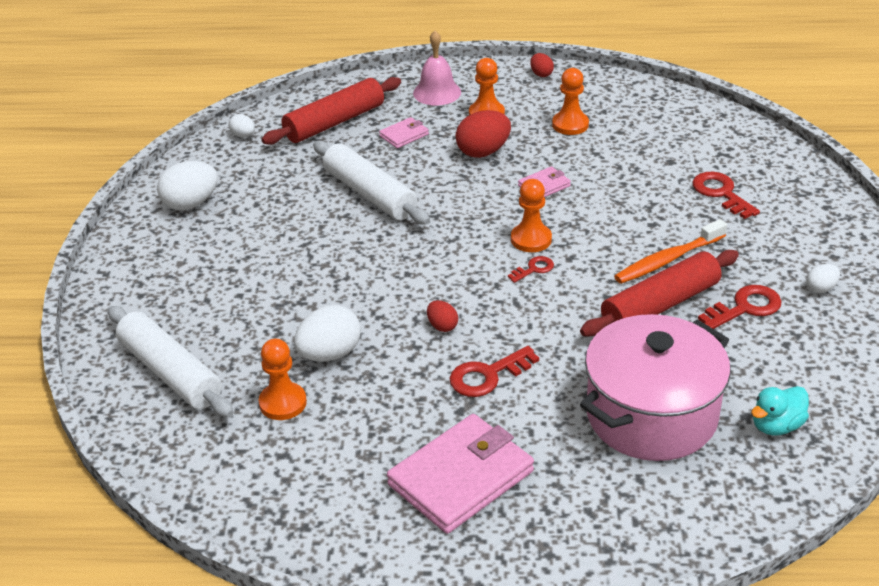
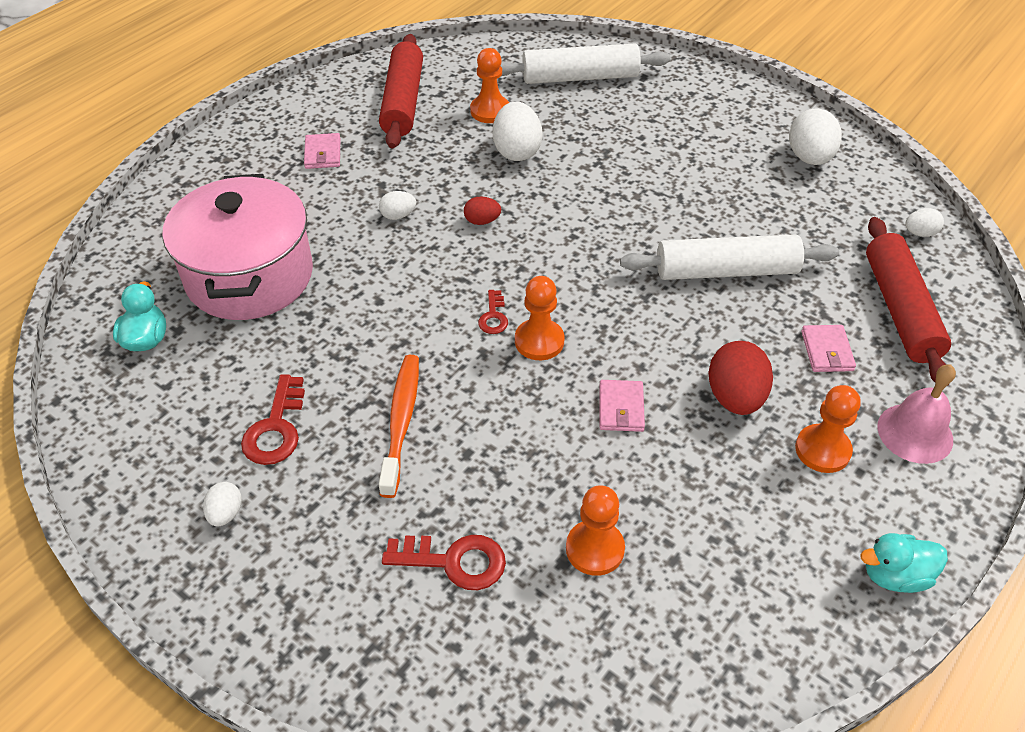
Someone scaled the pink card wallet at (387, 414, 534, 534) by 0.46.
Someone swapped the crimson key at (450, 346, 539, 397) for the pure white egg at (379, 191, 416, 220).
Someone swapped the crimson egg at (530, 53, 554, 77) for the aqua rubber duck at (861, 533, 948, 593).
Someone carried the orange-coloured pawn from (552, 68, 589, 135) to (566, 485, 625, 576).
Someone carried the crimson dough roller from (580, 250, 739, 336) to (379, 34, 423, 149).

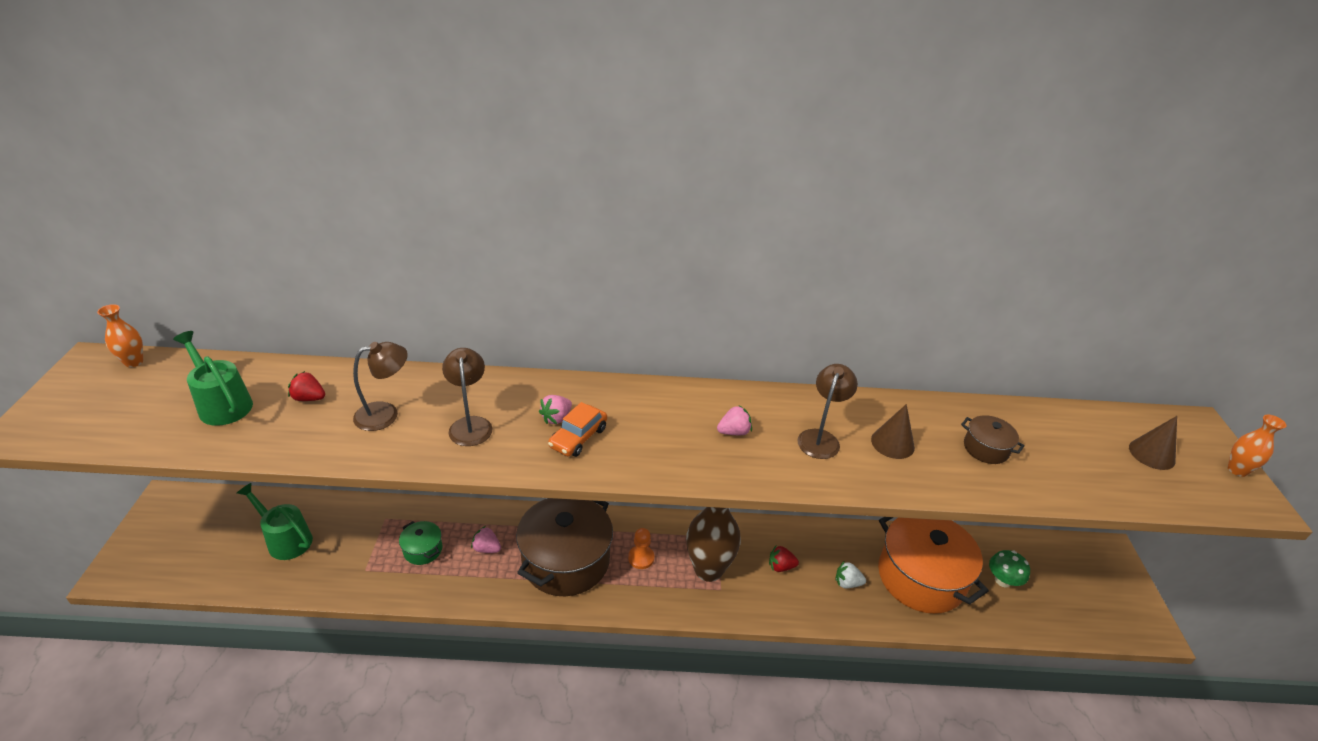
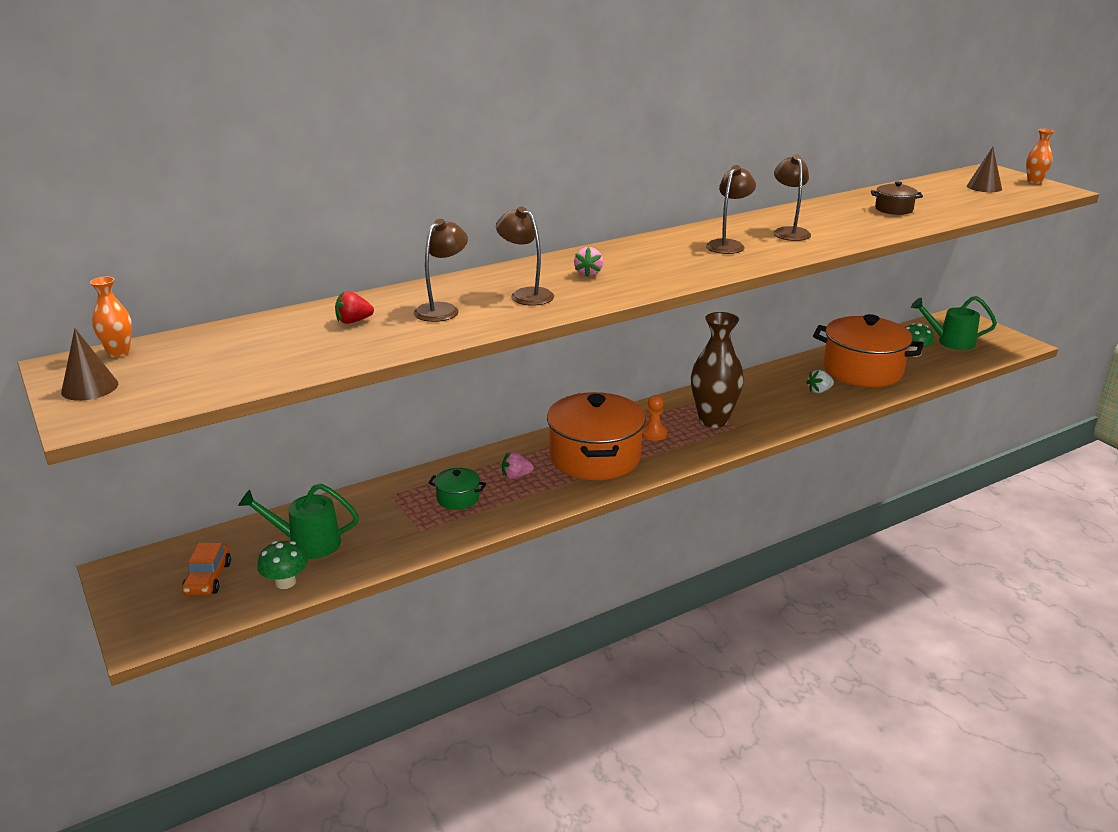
Someone carried the green watering can from (173, 331, 253, 426) to (911, 296, 997, 350).
Someone repainted the dark brown pot at (516, 498, 613, 596), which became the orange-coloured pot at (547, 392, 646, 480).
Someone carried the orange-coloured toy car from (548, 402, 607, 457) to (182, 543, 231, 595).
Someone swapped the pink berry at (717, 405, 752, 435) for the dark brown lamp at (706, 165, 756, 254).
Someone took away the crimson berry at (769, 546, 799, 572).
Someone carried the dark brown cone from (871, 404, 915, 459) to (61, 329, 118, 401).
Someone put down the green fungus at (257, 541, 308, 589).

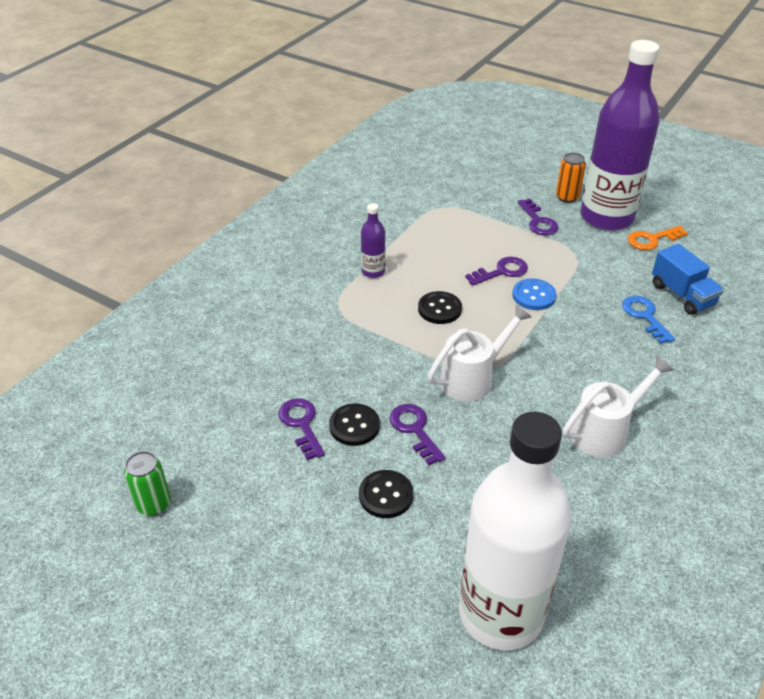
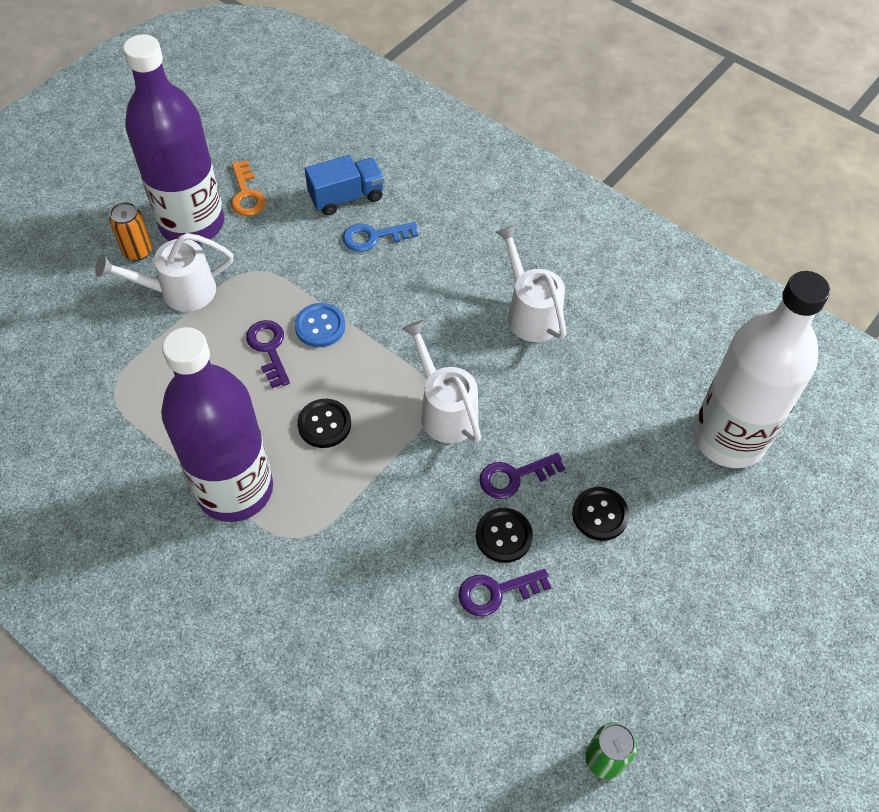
Someone scaled the violet bottle at (361, 203, 386, 278) by 2.45.
Someone swapped the violet key at (518, 199, 558, 235) for the pure white watering can at (95, 233, 233, 312).

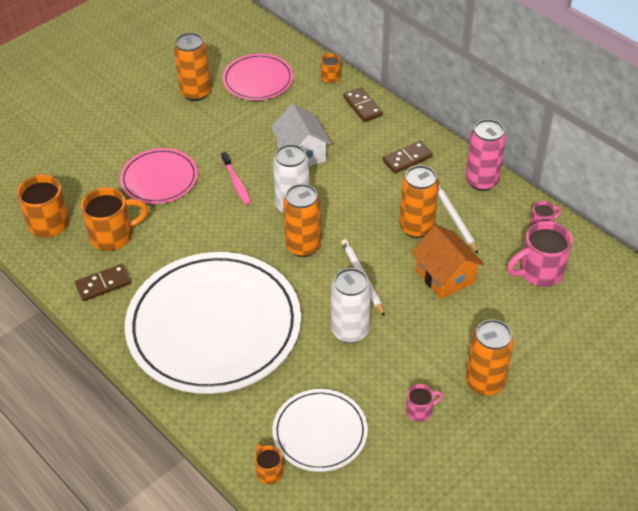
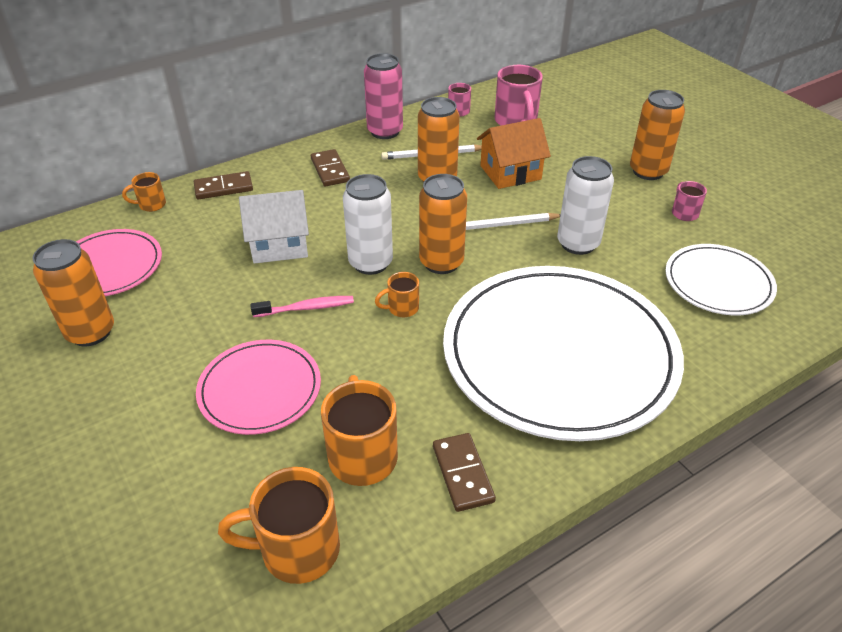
Someone carried the orange-coloured tea mug from (255, 444, 284, 485) to (375, 272, 419, 317).

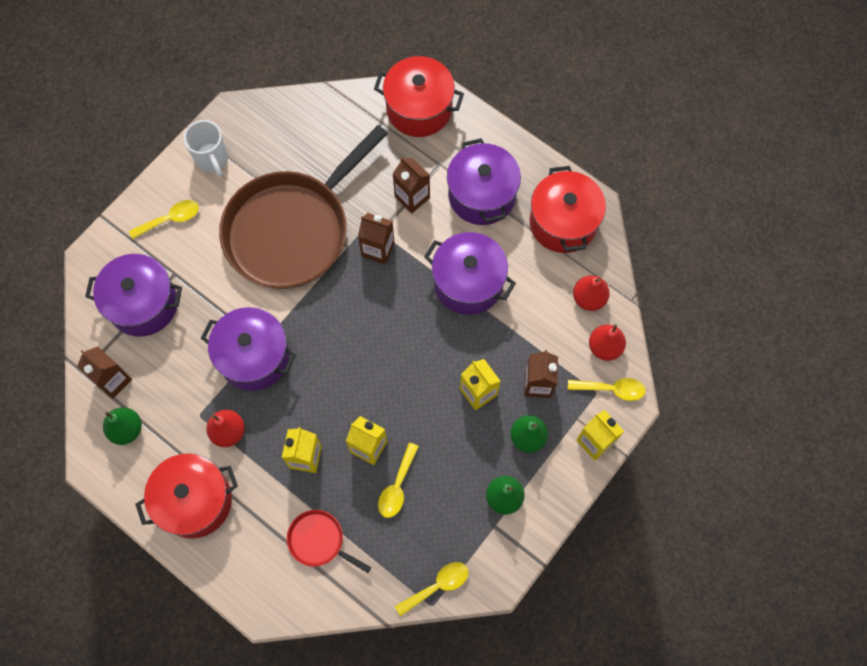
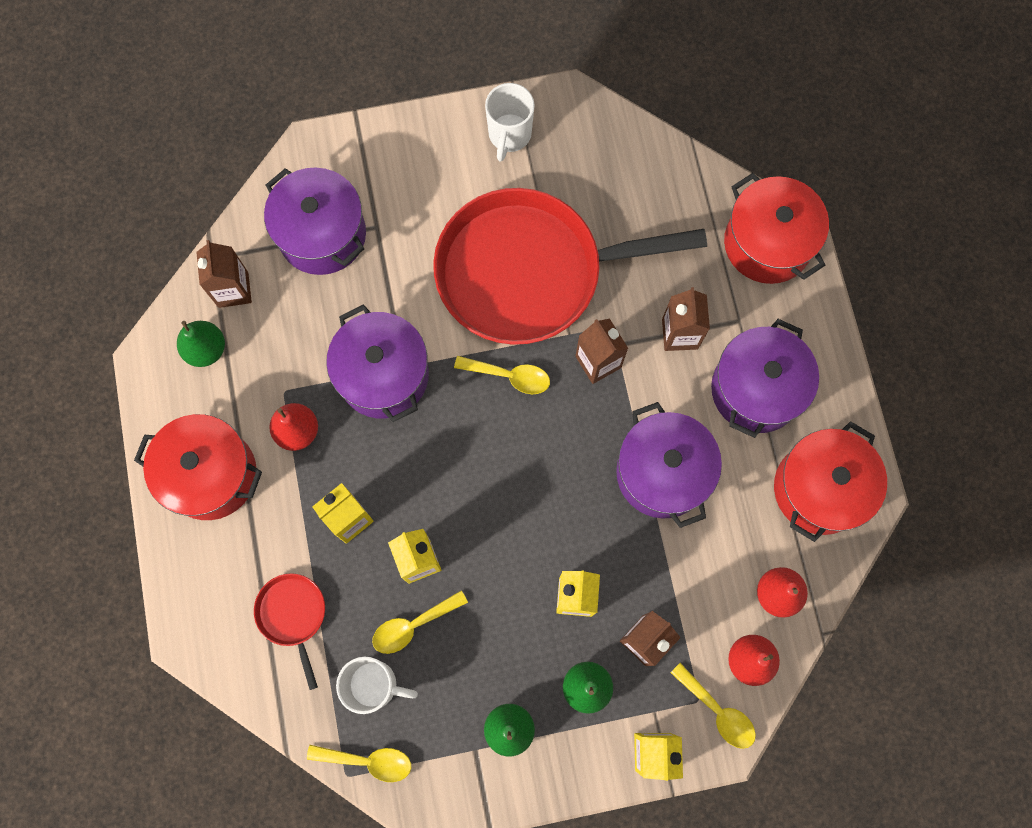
Someone carried the bright yellow tablespoon from (129, 200, 199, 239) to (454, 356, 550, 394).
Someone repainted the dark brown skillet at (219, 125, 388, 289), which became the crimson skillet at (433, 188, 707, 345).
Someone put down the pure white tea mug at (336, 657, 418, 714).

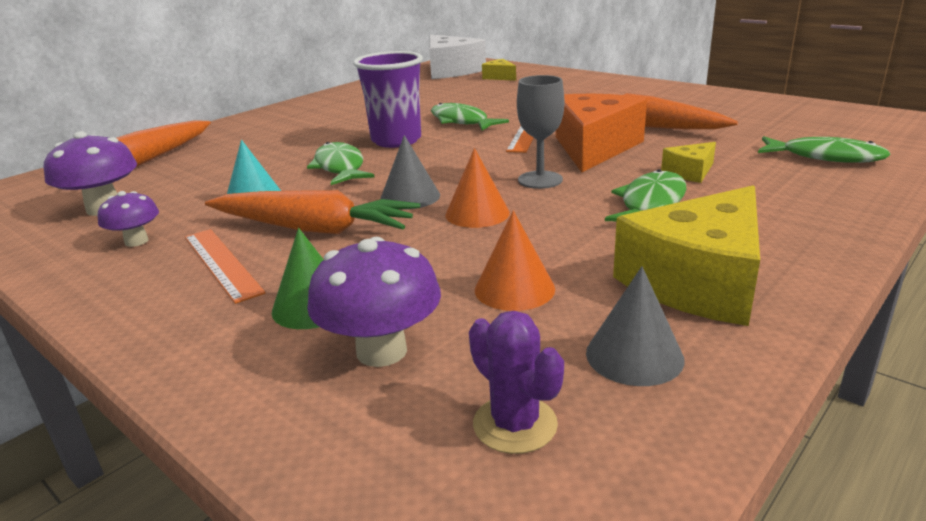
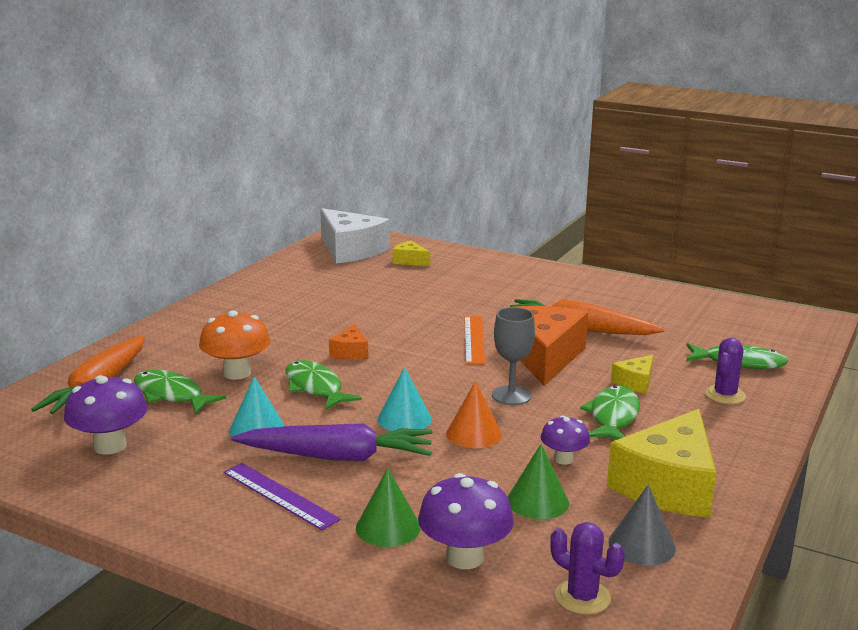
Someone carried the violet fungus from (98, 191, 159, 247) to (541, 415, 590, 465).
Someone repainted the orange-coloured straightedge at (185, 229, 265, 304), which became the violet straightedge at (223, 463, 341, 530).
Someone repainted the orange-coloured toy carrot at (205, 190, 420, 234), which became the violet toy carrot at (231, 423, 432, 461).
Someone swapped the violet cup at (353, 51, 423, 148) for the orange-coloured cheese wedge at (329, 323, 368, 360).
Someone repainted the gray cone at (380, 135, 440, 209), which became the aqua cone at (377, 367, 432, 431).
Someone carried the green toy fish from (431, 103, 509, 131) to (134, 370, 226, 414).
Someone repainted the orange-coloured cone at (475, 211, 555, 311), which became the green cone at (508, 444, 569, 519).
Someone put down the orange-coloured fungus at (199, 310, 270, 380).
Someone put down the violet saguaro cactus at (705, 338, 746, 404).

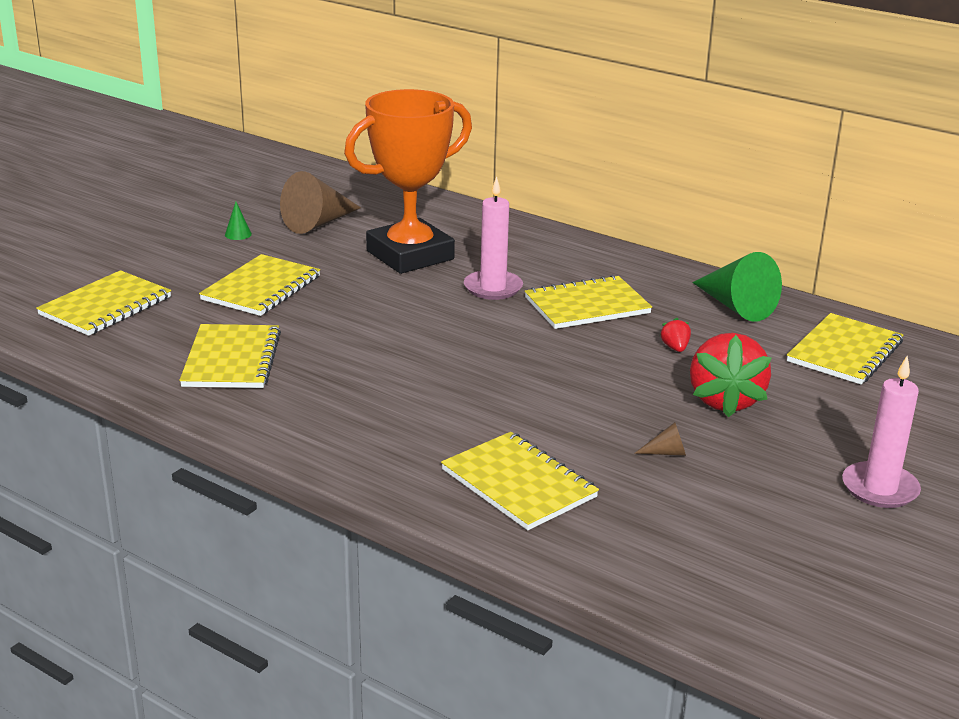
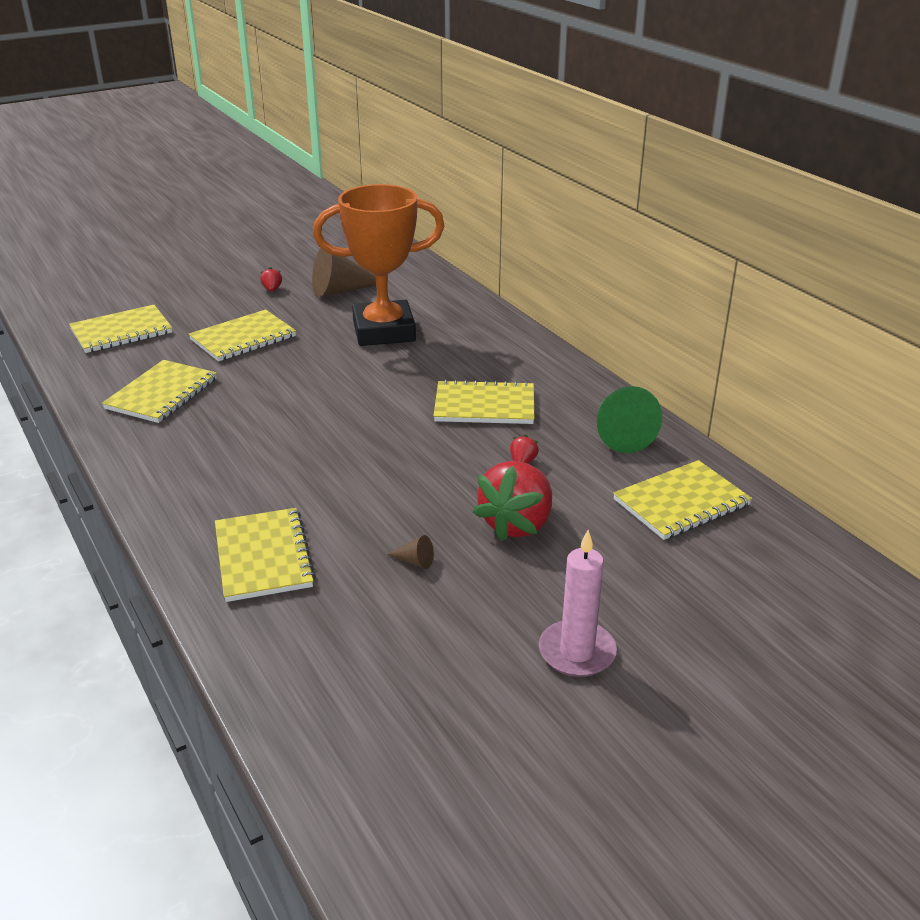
Someone swapped the green cone at (225, 202, 252, 240) for the crimson berry at (260, 267, 282, 292).
Someone took away the pink candle at (464, 176, 523, 300).

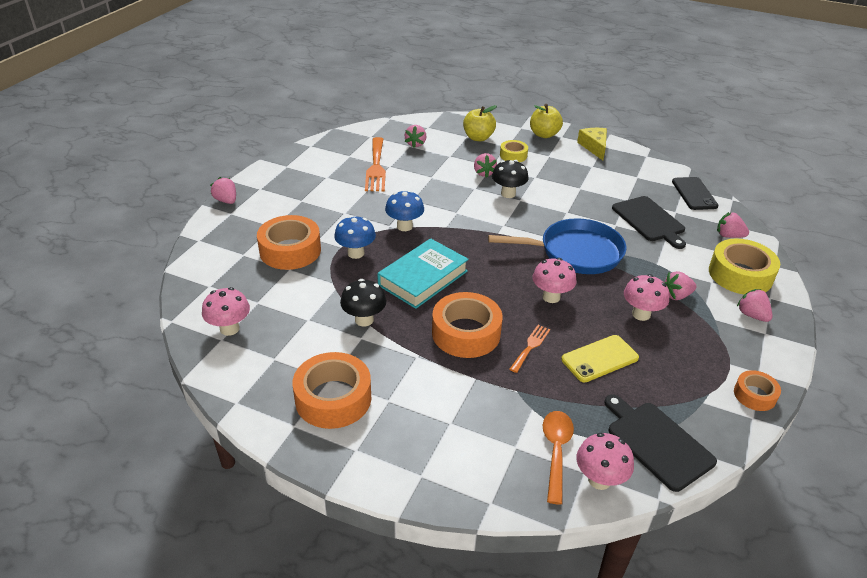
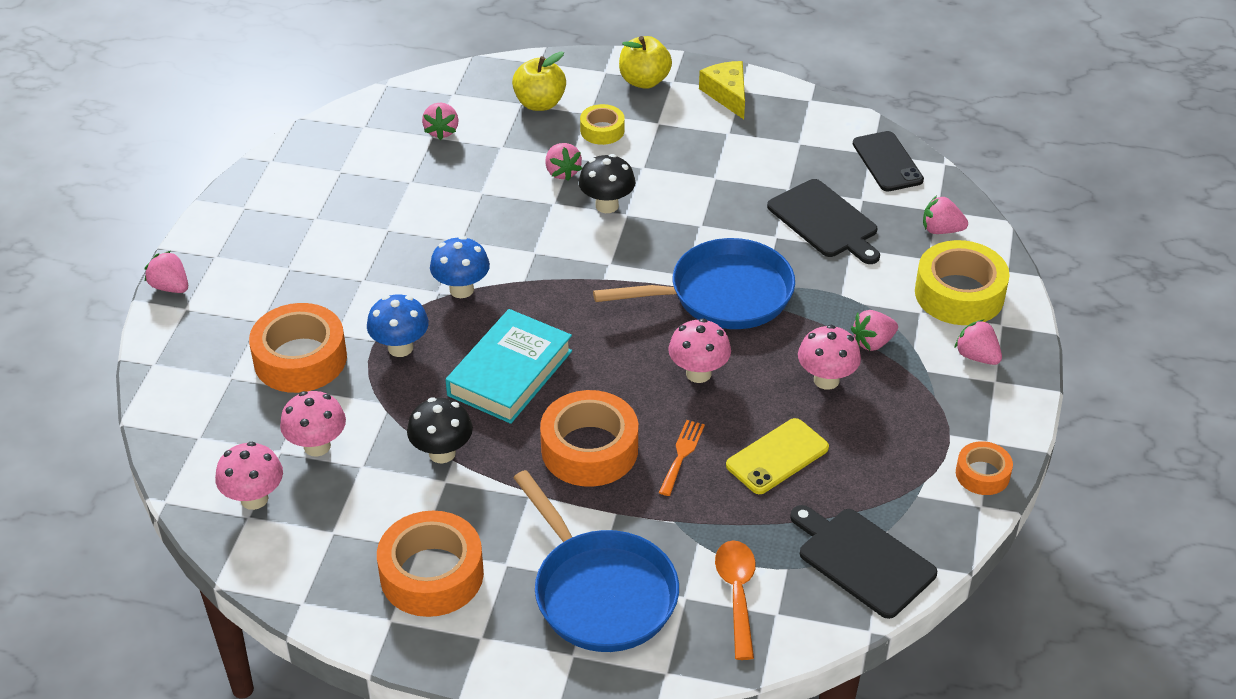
Someone took away the orange-coloured table fork at (365, 137, 386, 191).
Someone carried the pink fungus from (576, 433, 634, 490) to (280, 391, 346, 456).
Someone put down the royal blue skillet at (514, 470, 679, 652).

